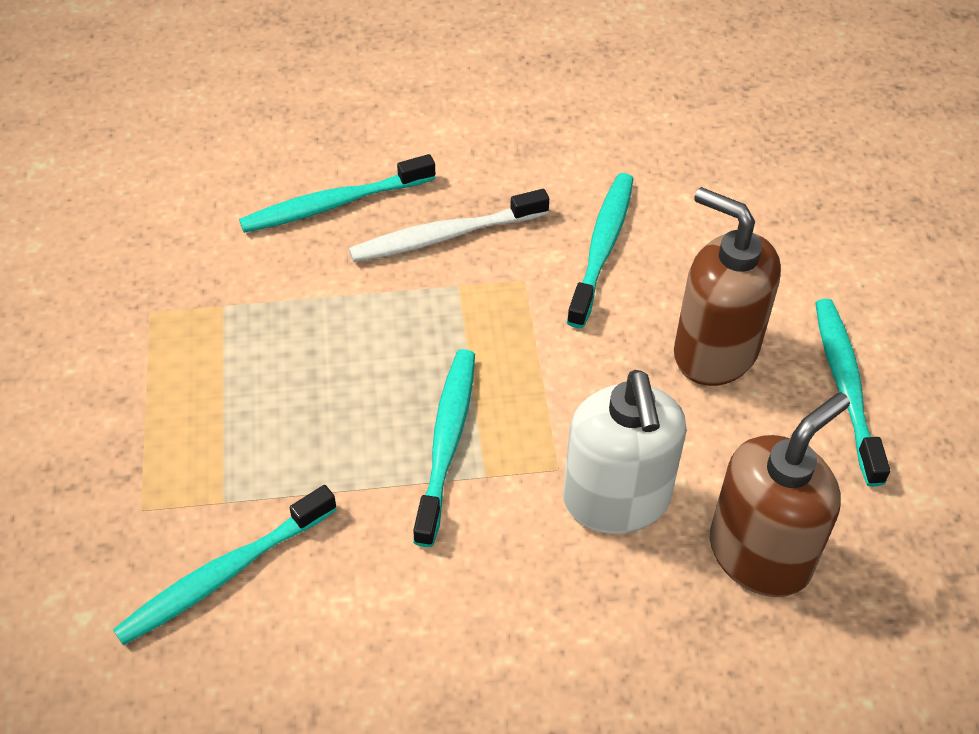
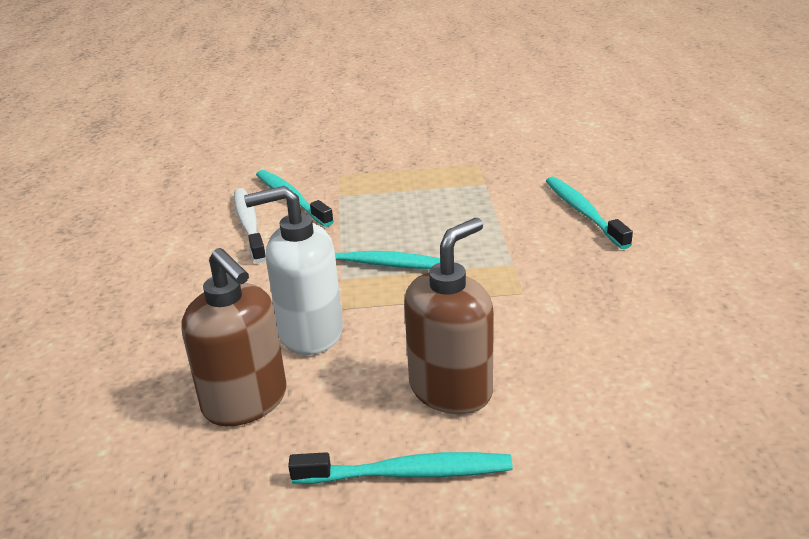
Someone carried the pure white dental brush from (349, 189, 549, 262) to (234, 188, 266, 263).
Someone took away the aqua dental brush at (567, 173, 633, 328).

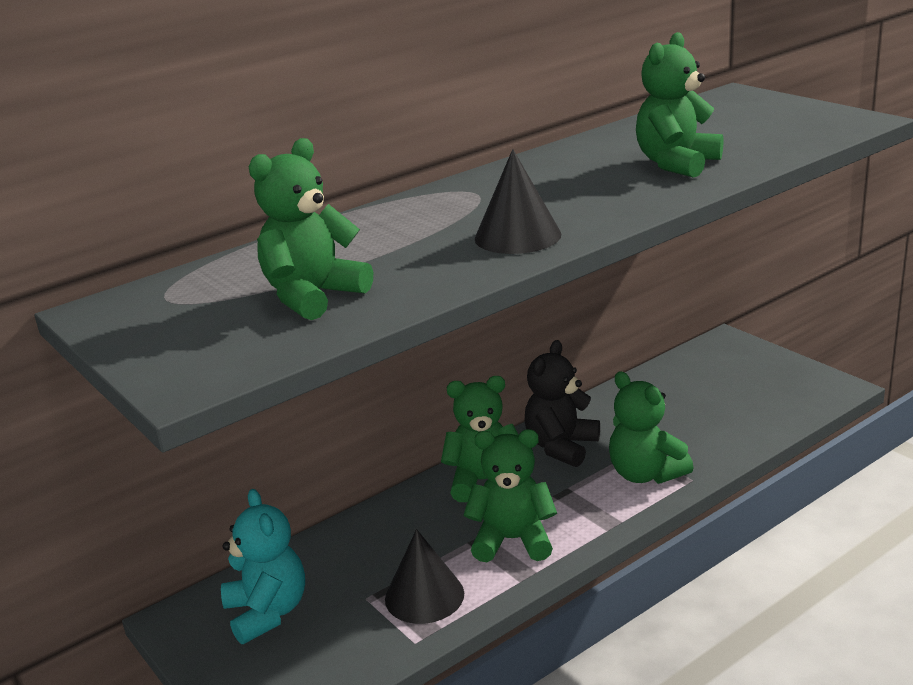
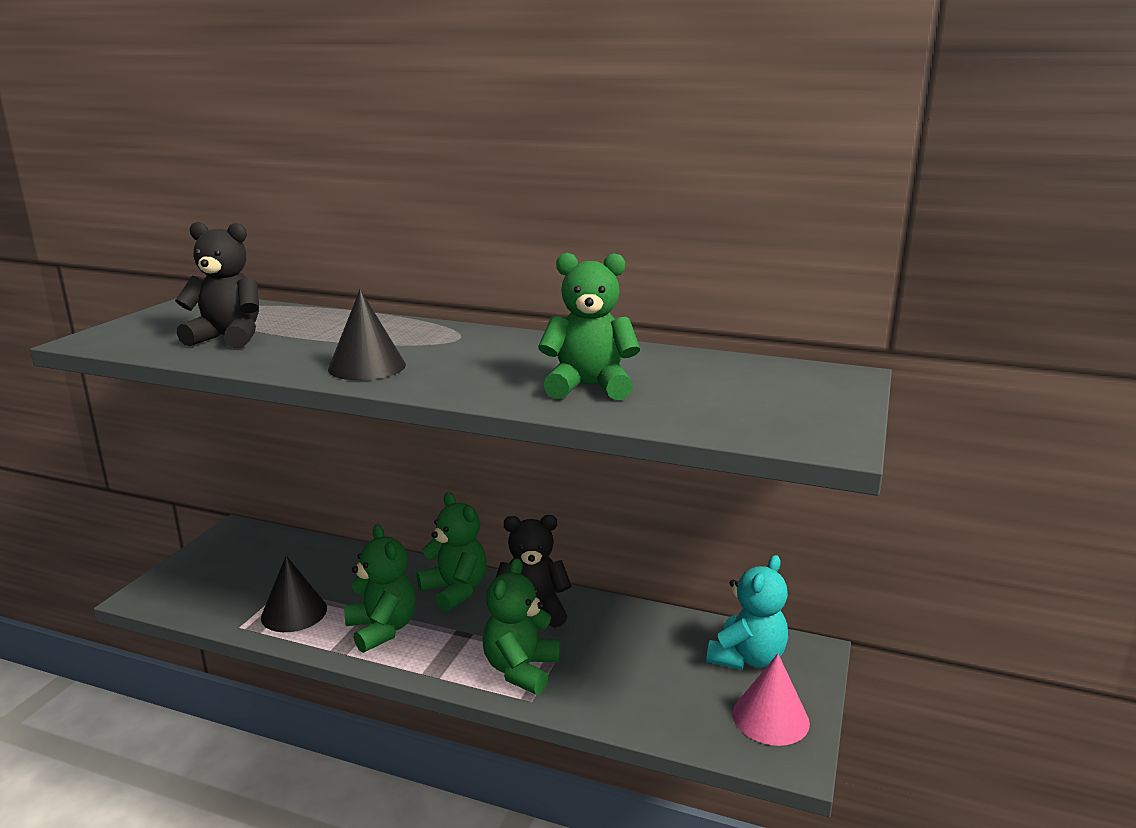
Someone carried the aqua teddy from (221, 489, 305, 644) to (706, 555, 788, 670).
Someone repainted the green teddy at (249, 138, 373, 320), which became the jet-black teddy at (175, 222, 259, 348).
Someone put down the pink cone at (733, 654, 810, 746).

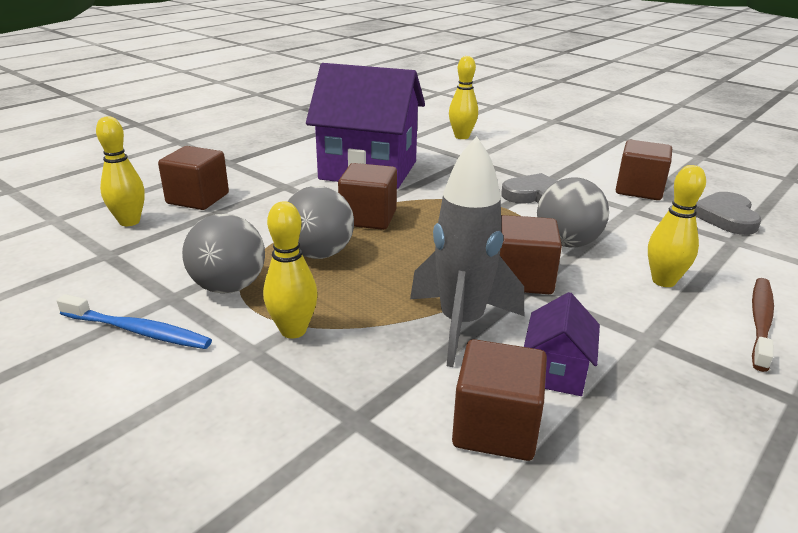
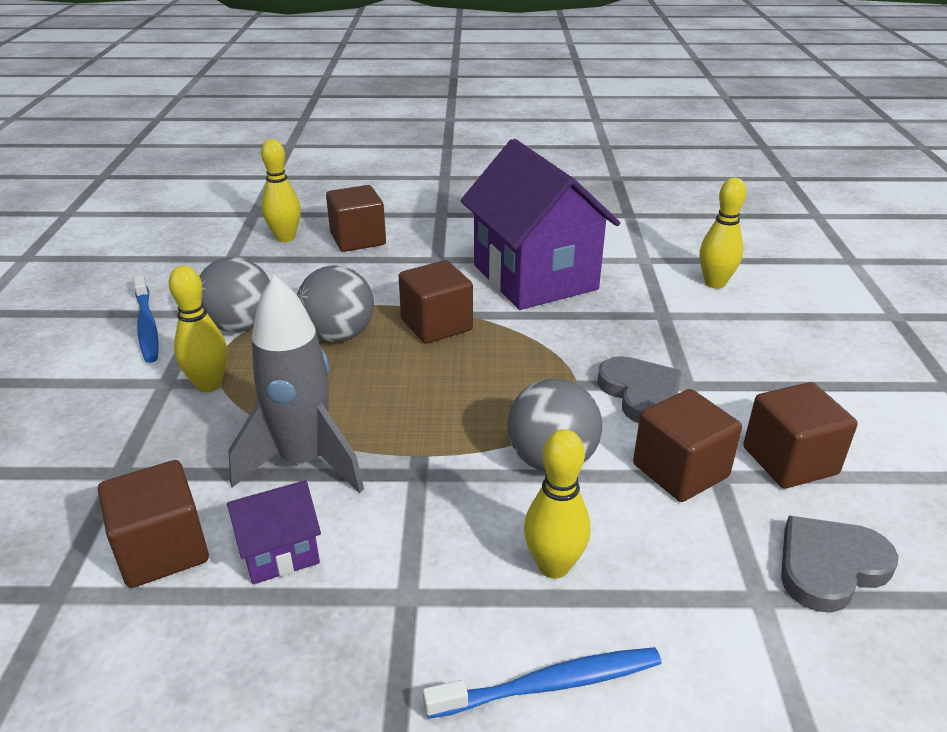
Someone carried the dark brown cube from (500, 215, 562, 294) to (633, 389, 742, 502).
Someone repainted the dark brown dental brush at (752, 278, 774, 372), which became the royal blue dental brush at (423, 647, 662, 719).

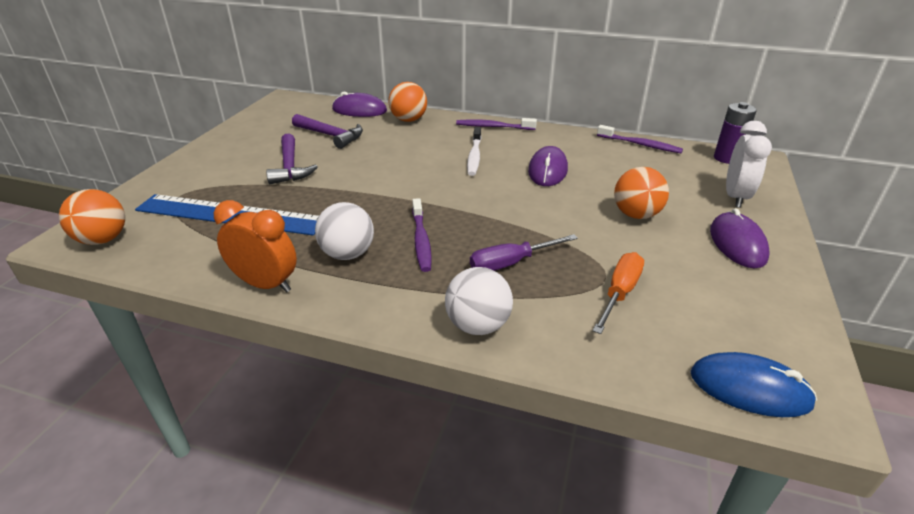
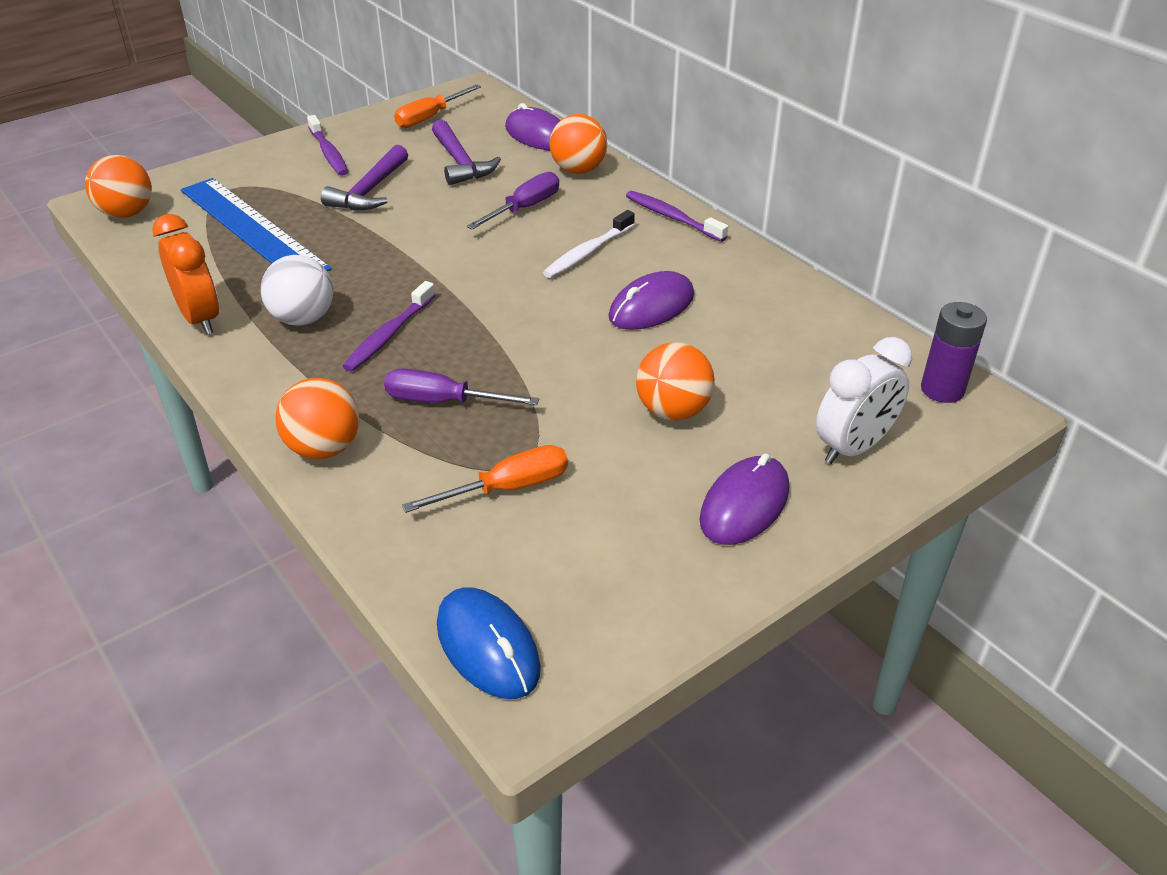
Someone repainted the pure white play ball at (445, 267, 513, 335), which became the orange-coloured play ball at (275, 378, 359, 459).
Someone carried the violet dental brush from (597, 125, 683, 153) to (307, 115, 348, 176).
Someone put down the orange-coloured hand screwdriver at (394, 85, 481, 128).
Someone put down the violet hand screwdriver at (467, 172, 559, 230).

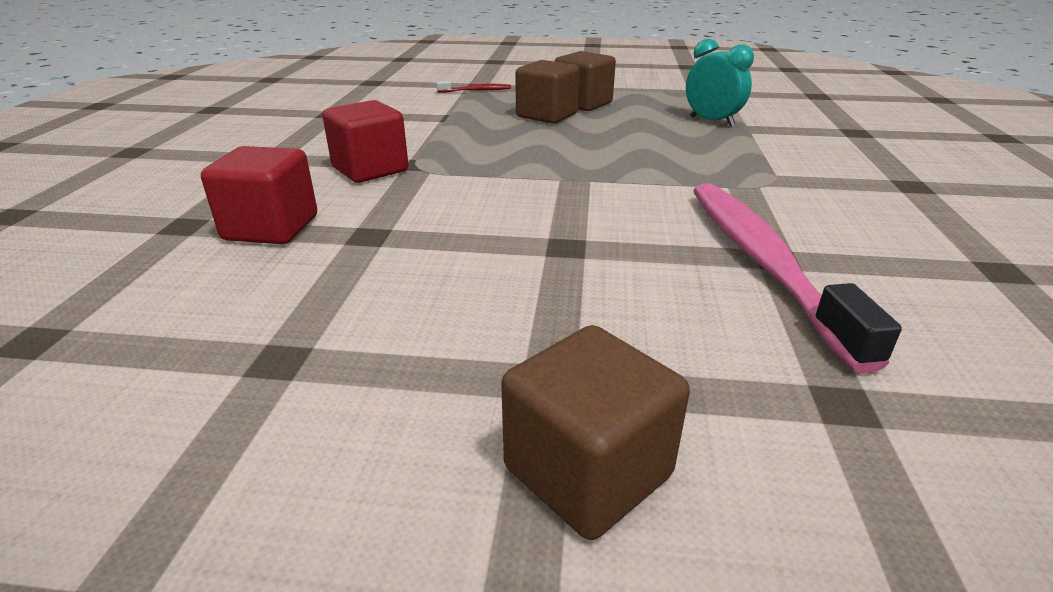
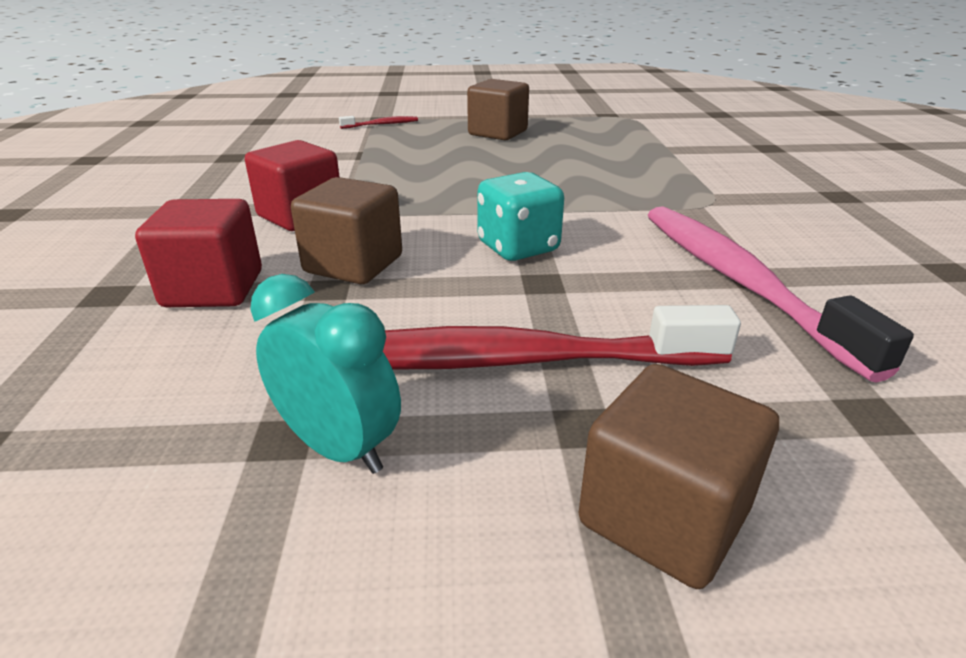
Someone carried the dark brown cube from (515, 60, 580, 124) to (291, 177, 402, 284).
Someone carried the aqua clock from (686, 39, 754, 127) to (250, 274, 401, 474).
Someone put down the crimson dental brush at (383, 305, 741, 370).
Someone put down the aqua dice at (477, 172, 564, 261).

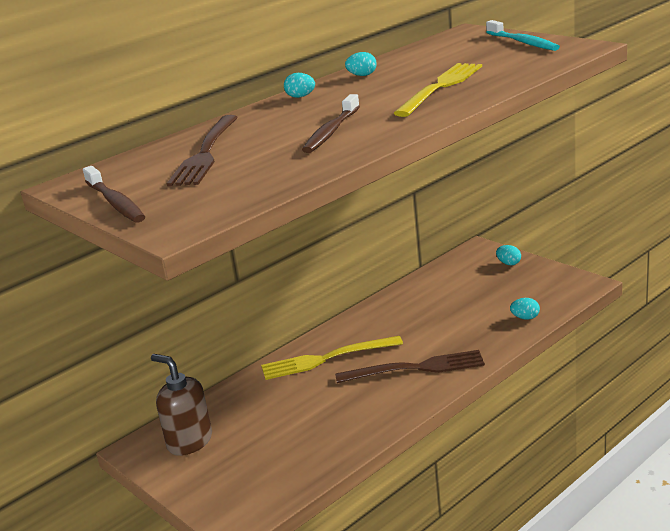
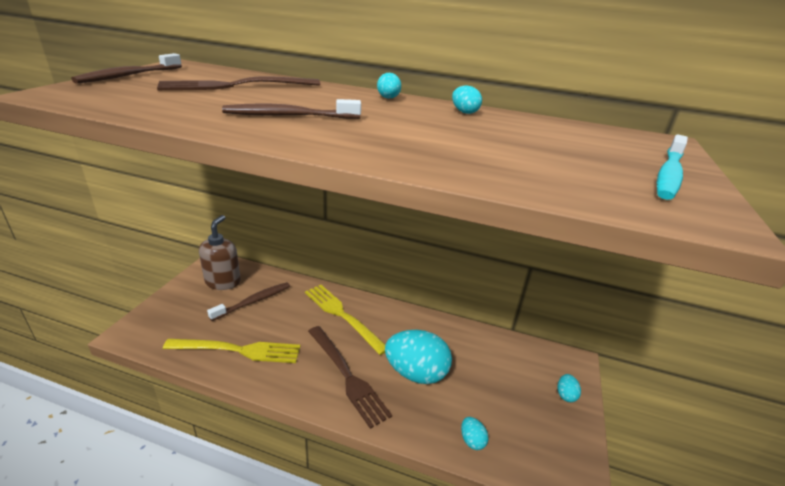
Someone carried the bright yellow table fork from (394, 63, 482, 117) to (163, 339, 300, 363).
Someone put down the dark brown dental brush at (207, 282, 290, 321).
Someone put down the aqua egg at (385, 330, 452, 384).

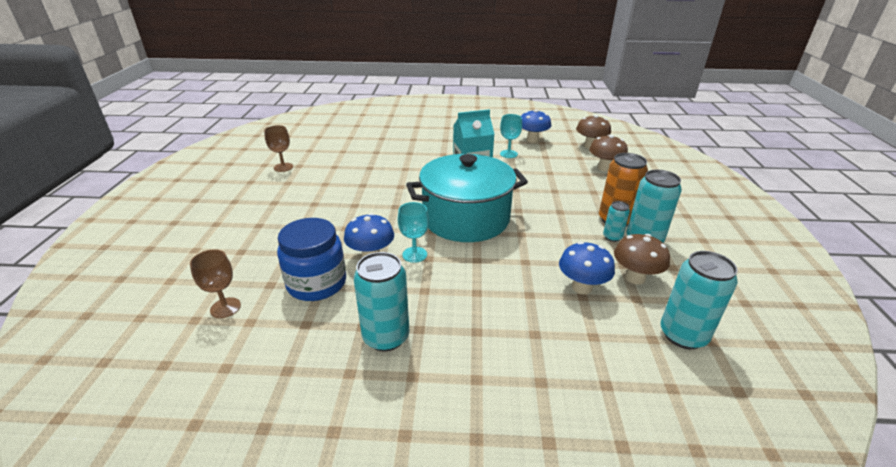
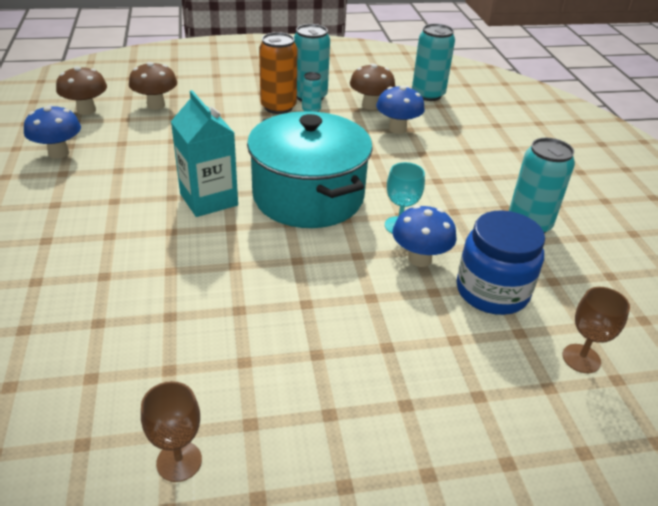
Someone took away the aqua goblet at (500, 114, 522, 158).

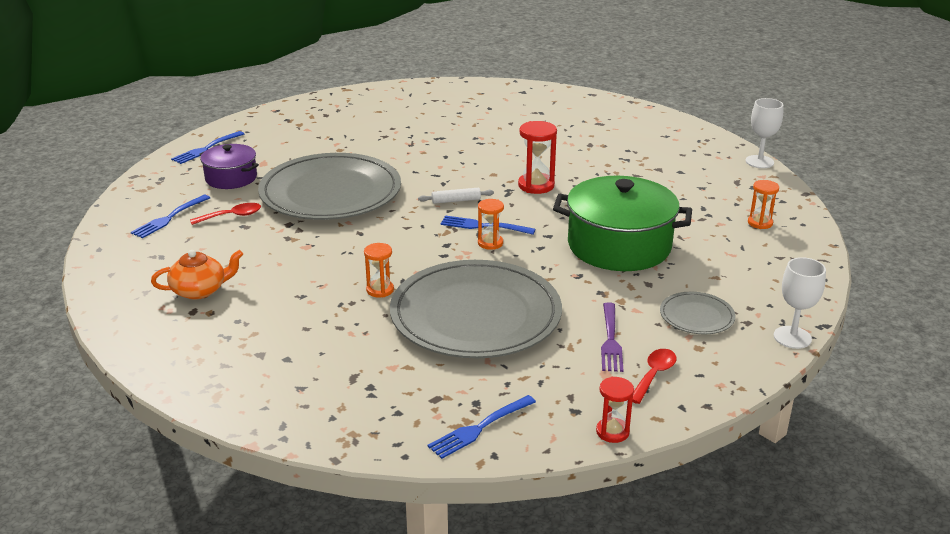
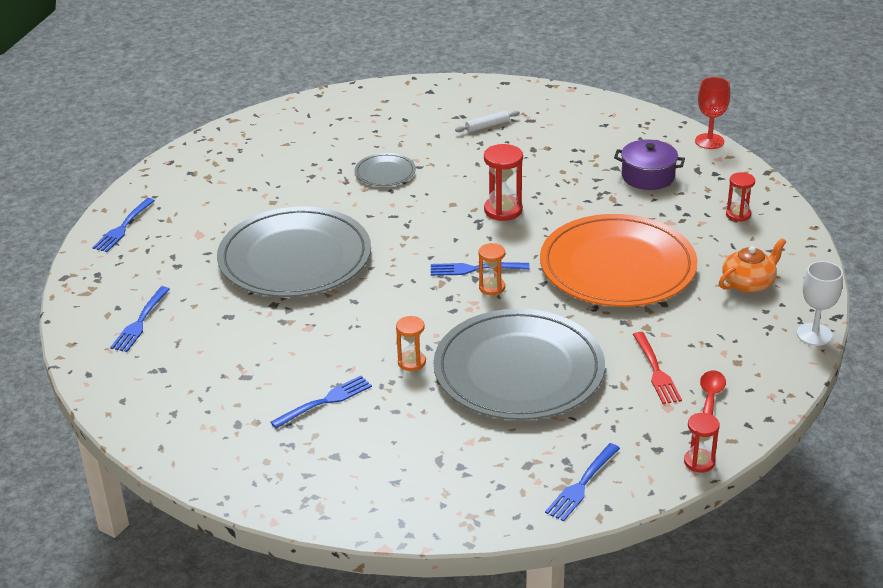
Someone carried the orange-coloured teapot from (151, 250, 243, 299) to (719, 238, 786, 293).
Someone took away the crimson tablespoon at (190, 203, 261, 225).
Someone carried the violet pot from (199, 144, 259, 189) to (614, 139, 685, 190).
Someone carried the pure white dough roller from (418, 188, 494, 204) to (455, 111, 520, 132).
Someone swapped the green pot at (553, 176, 692, 271) for the orange-coloured flat dish at (540, 214, 697, 307).
Someone repainted the violet table fork at (601, 302, 623, 372), which became the crimson table fork at (633, 332, 682, 404).
Someone carried the gray flat dish from (660, 292, 735, 334) to (355, 153, 416, 186).
Someone repainted the pure white goblet at (745, 98, 784, 168), which became the crimson goblet at (695, 77, 730, 149).
Someone repainted the orange-coloured hourglass at (748, 180, 779, 229), which became the crimson hourglass at (726, 172, 755, 222).
Someone put down the royal blue table fork at (271, 376, 372, 429).

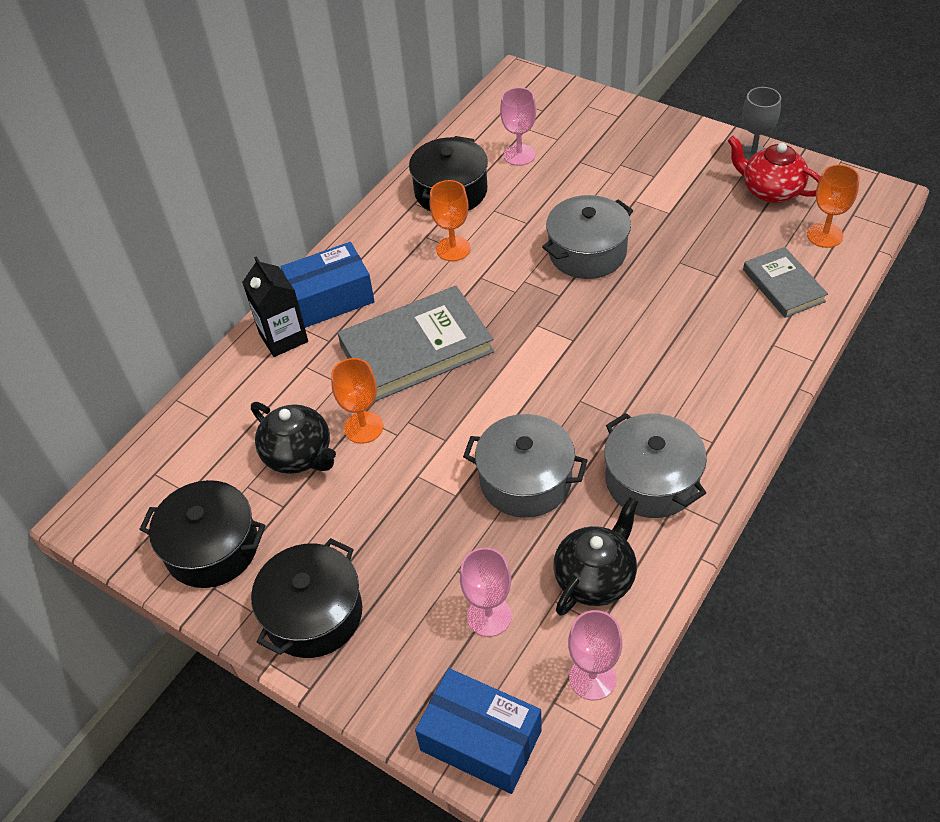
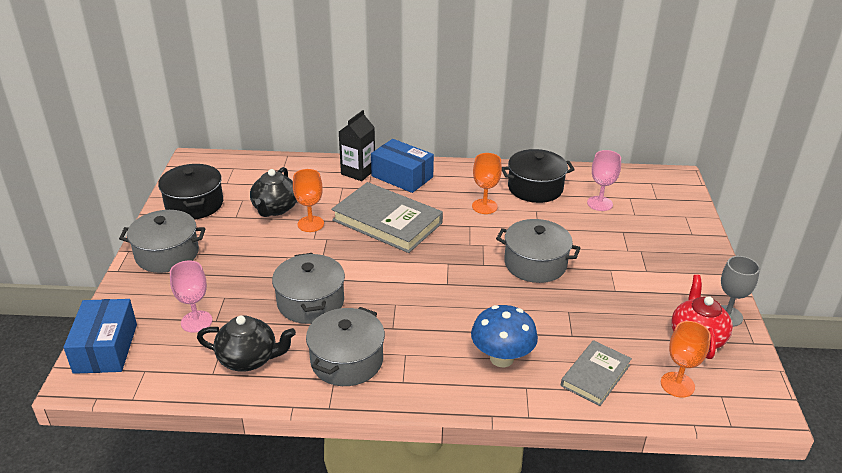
Someone repainted the jet-black pot at (251, 538, 362, 658), which became the gray pot at (119, 210, 206, 273).
Someone took away the pink goblet at (568, 610, 622, 700).
Someone put down the royal blue fungus at (471, 305, 538, 367).

